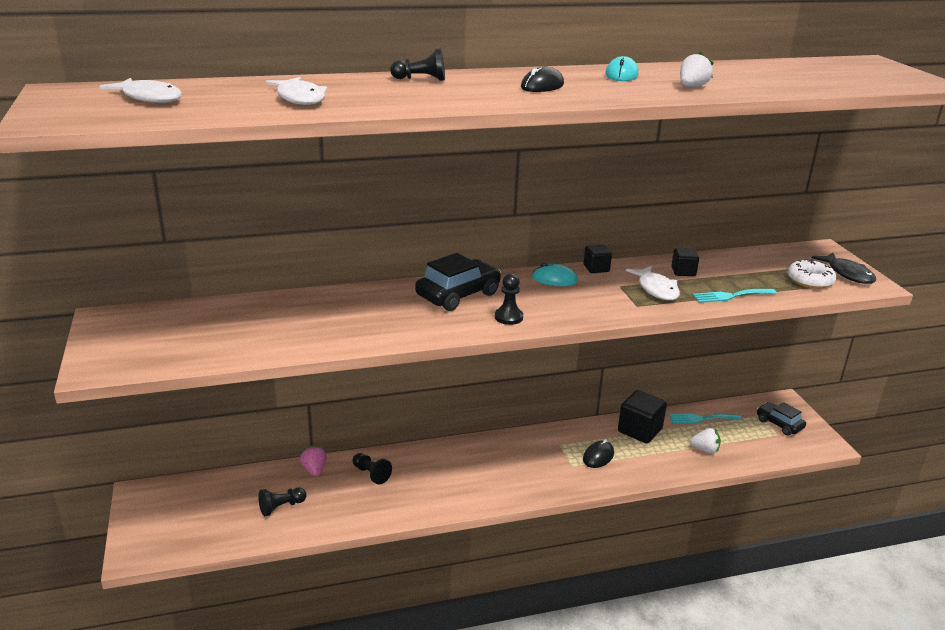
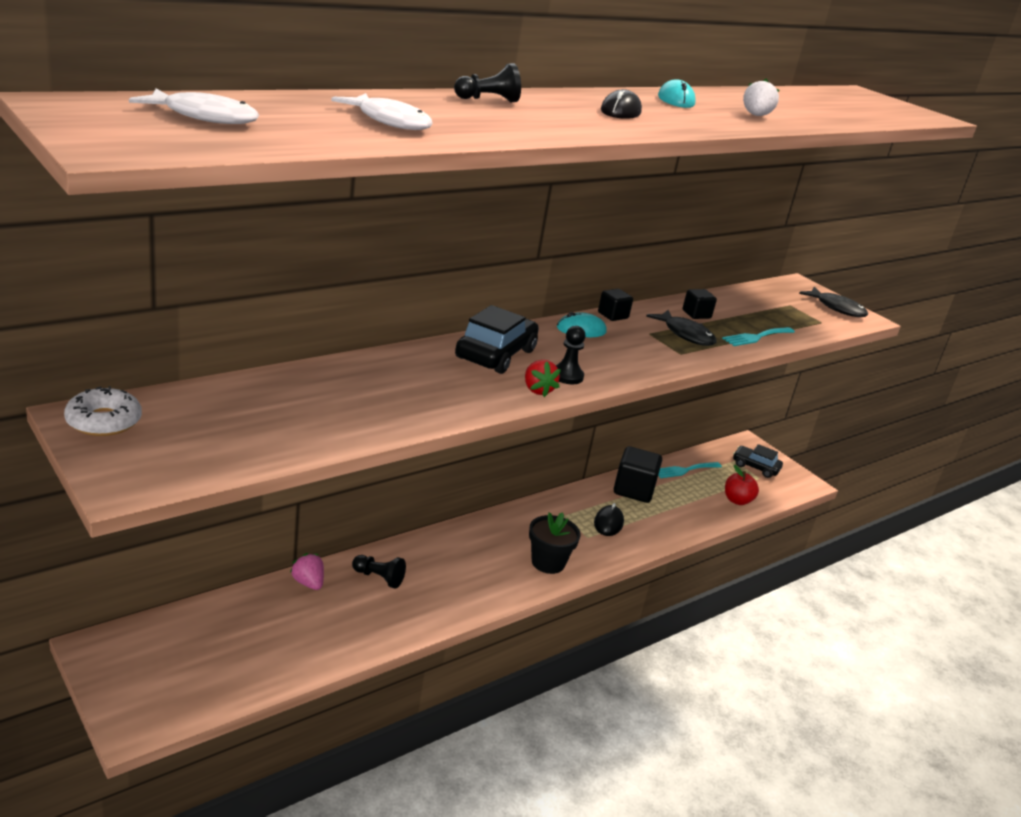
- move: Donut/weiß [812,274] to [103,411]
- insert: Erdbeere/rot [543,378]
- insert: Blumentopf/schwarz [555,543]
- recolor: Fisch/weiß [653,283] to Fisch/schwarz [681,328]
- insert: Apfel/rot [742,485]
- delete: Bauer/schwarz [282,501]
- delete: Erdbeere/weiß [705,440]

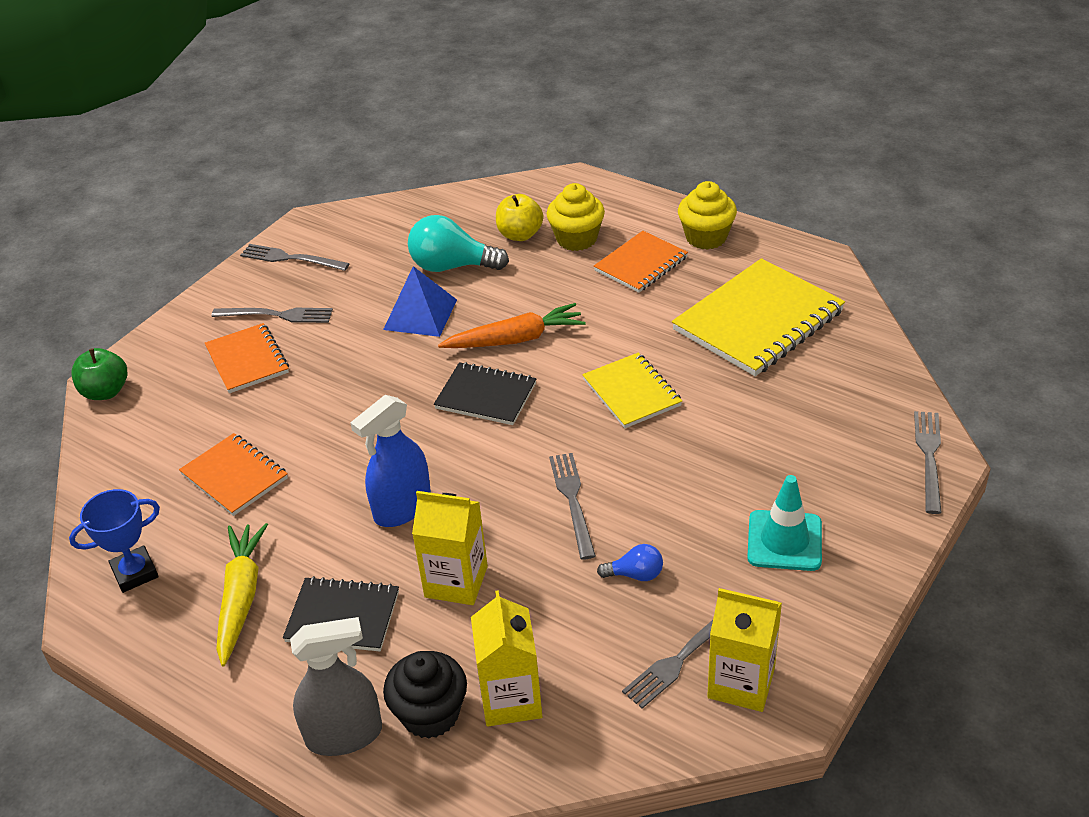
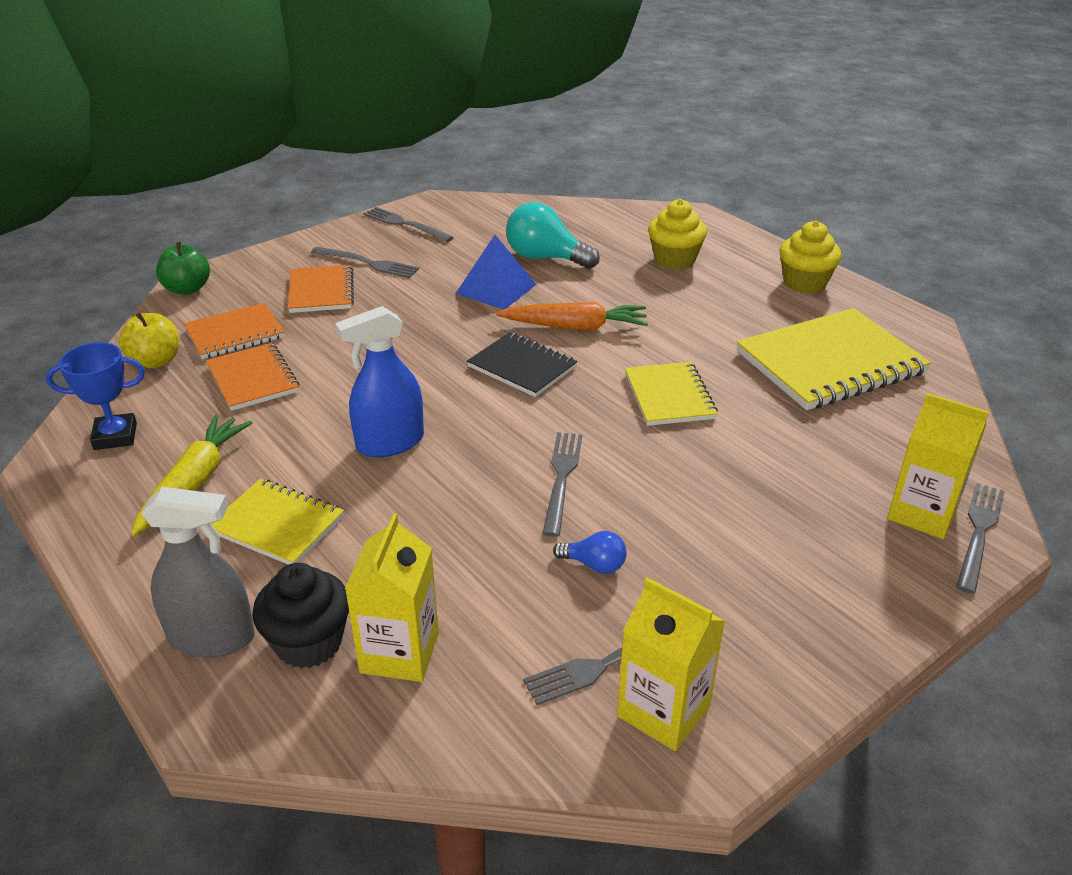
- move: Apfel/gelb [519,217] to [149,340]
- move: Notizbuch/orange [641,262] to [234,331]
- recolor: Notizbuch/schwarz [341,613] to Notizbuch/gelb [277,522]
- move: Getränkekarton/gelb [450,548] to [938,466]
- delete: Leitkegel/türkis [784,523]

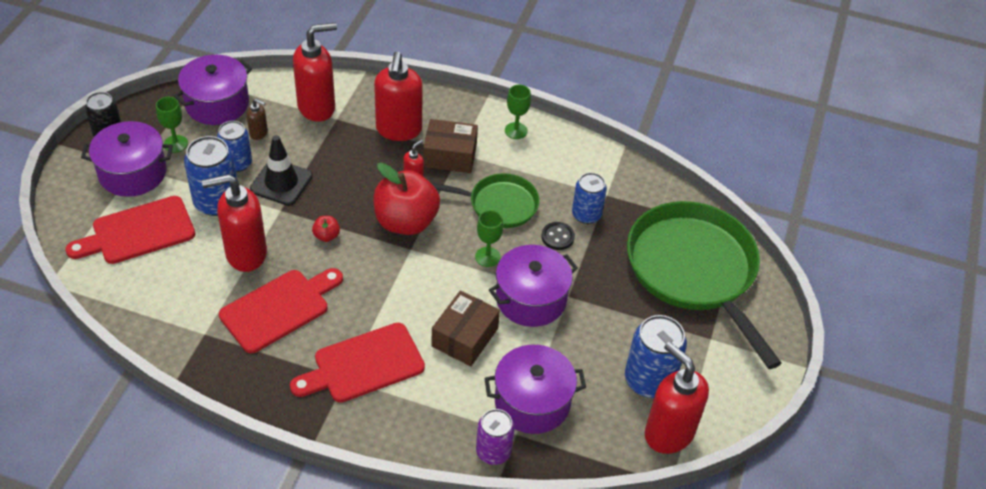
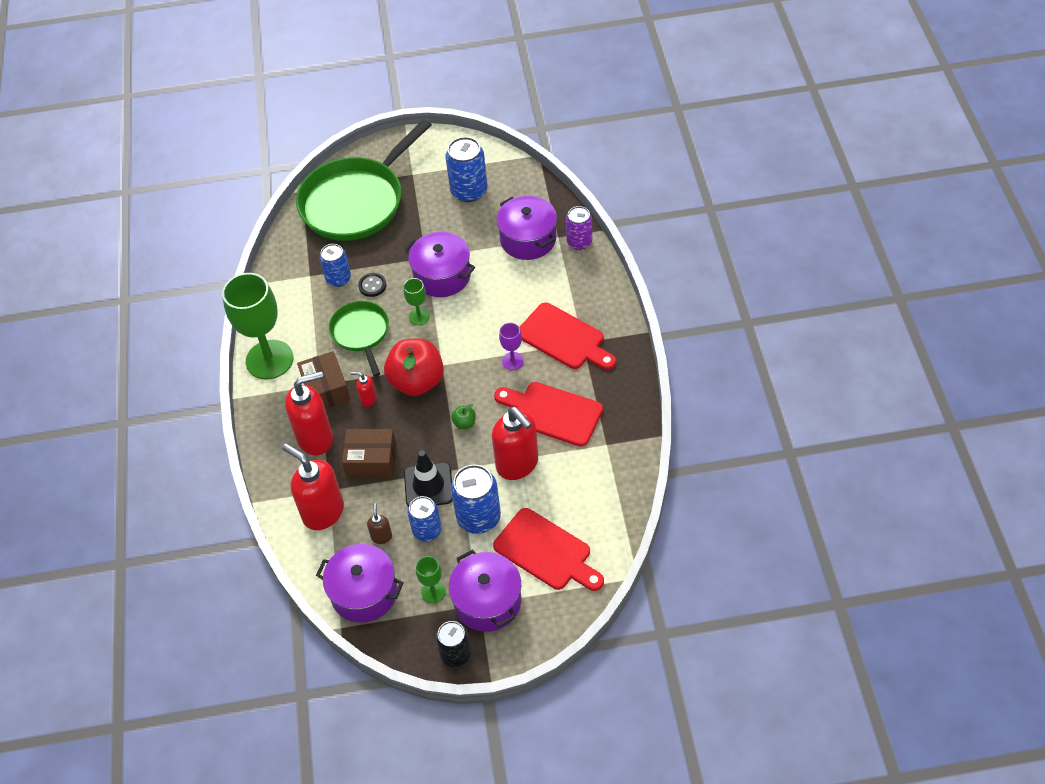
- resize: Kelch/grün [518,112] = [257,326] x2.21
- move: Schachtel/braun [465,328] to [369,453]
- recolor: Apfel/rot [326,229] to Apfel/grün [463,416]
- insert: Kelch/lila [511,346]
- delete: Seifenspender/rot [677,398]

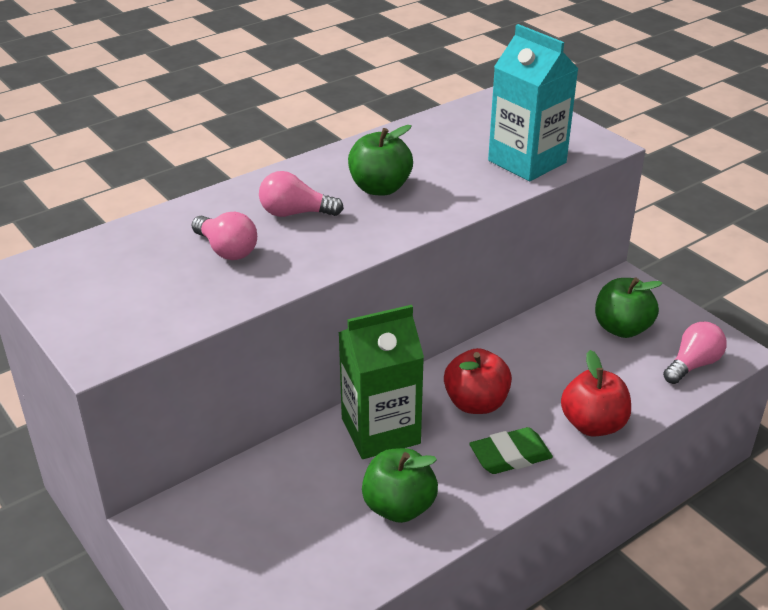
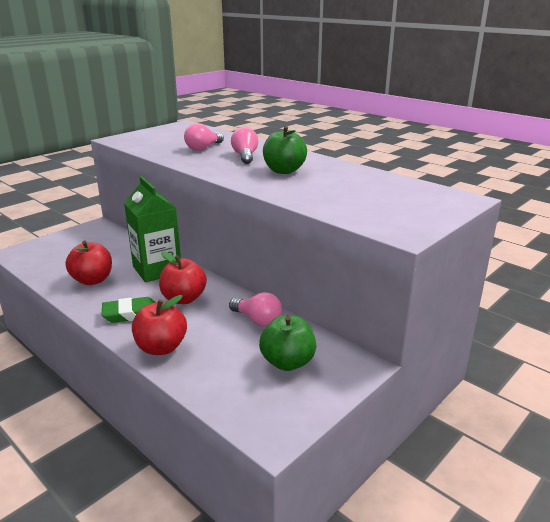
- recolor: Apfel/grün [400,485] to Apfel/rot [89,263]
- rotate: Radiergummi/grün [511,450] = [128,310] 75 degrees counterclockwise
- move: Glühbirne/rosa [695,353] to [255,309]
- delete: Getränkekarton/türkis [533,102]

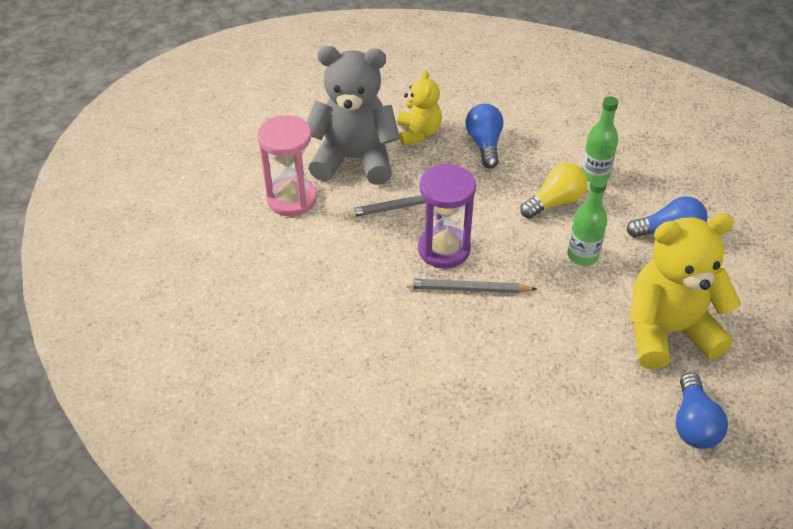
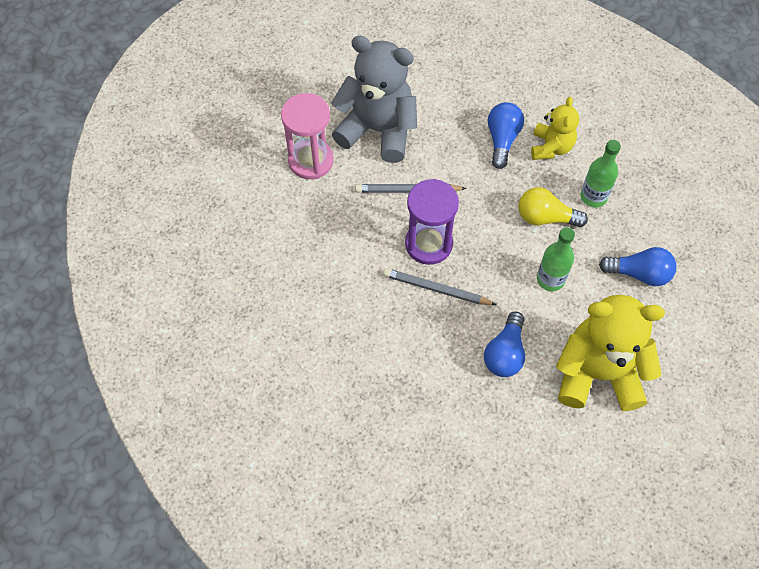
- move: Glühbirne/blau [702,410] to [504,344]
- rotate: Glühbirne/gelb [553,191] = [553,207] 150 degrees counterclockwise
- move: Teddybär/gelb [419,107] to [555,128]

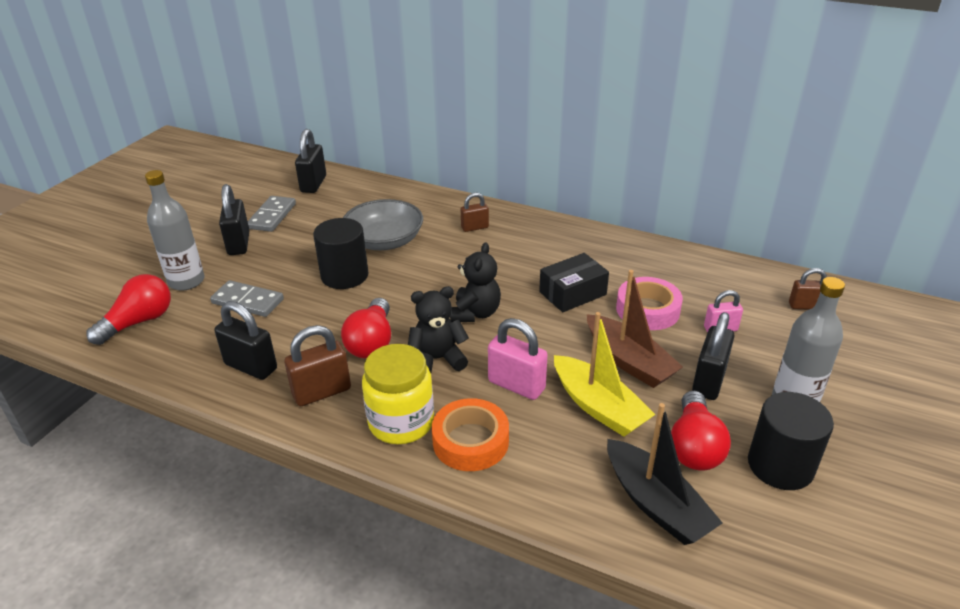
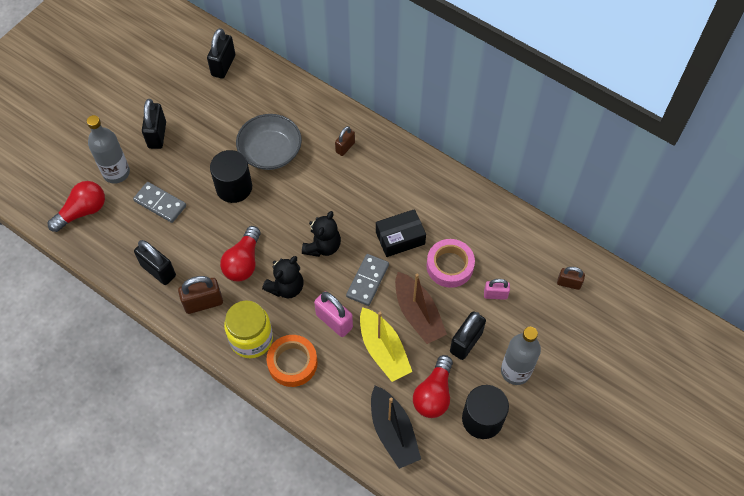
- rotate: Teddybär/schwarz [438,329] = [282,277] 135 degrees clockwise
- rotate: Vorhängeschloss/braun [475,212] = [345,141] 45 degrees counterclockwise
- move: Dominostein/grau [272,214] to [367,280]

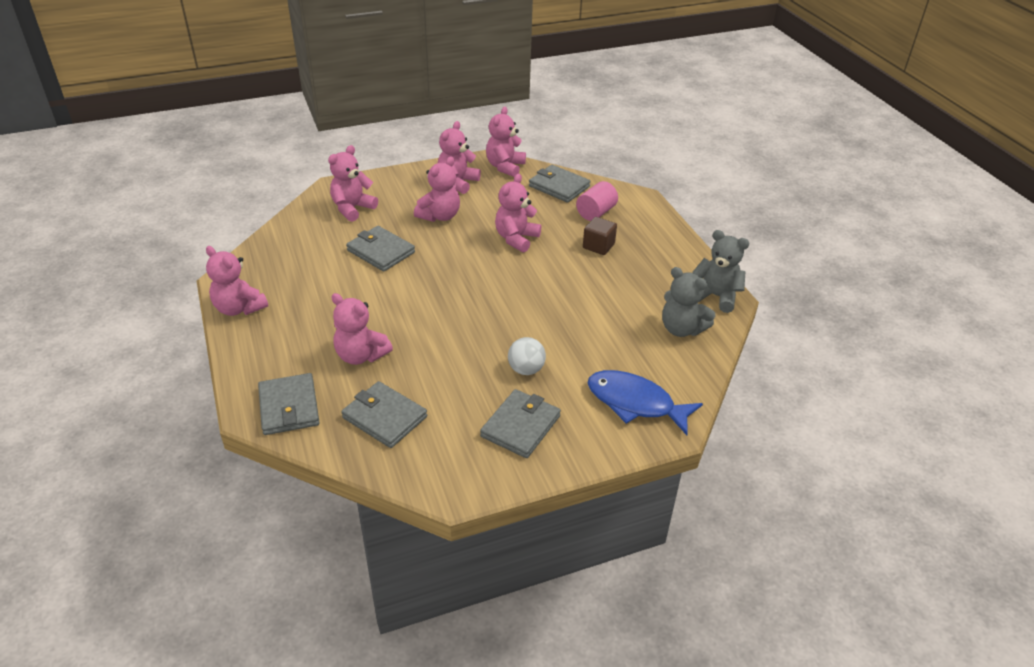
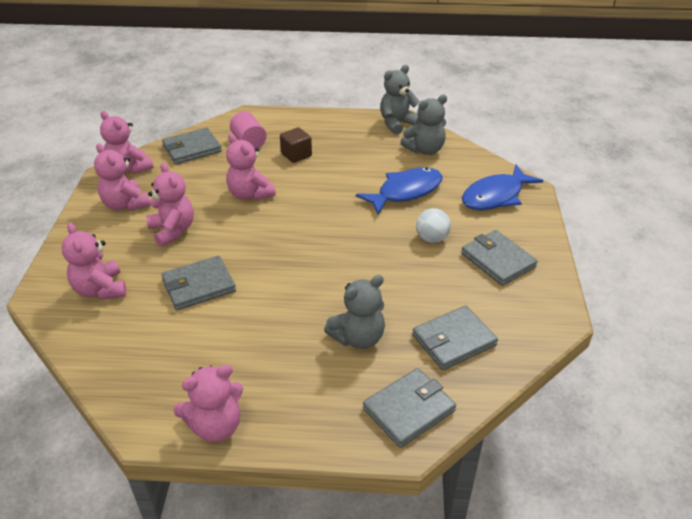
- recolor: Teddybär/rosa [362,329] to Teddybär/grau [354,312]
- insert: Fisch/blau [399,191]
- rotate: Geldbörse/grau [289,404] = [409,408] 45 degrees counterclockwise

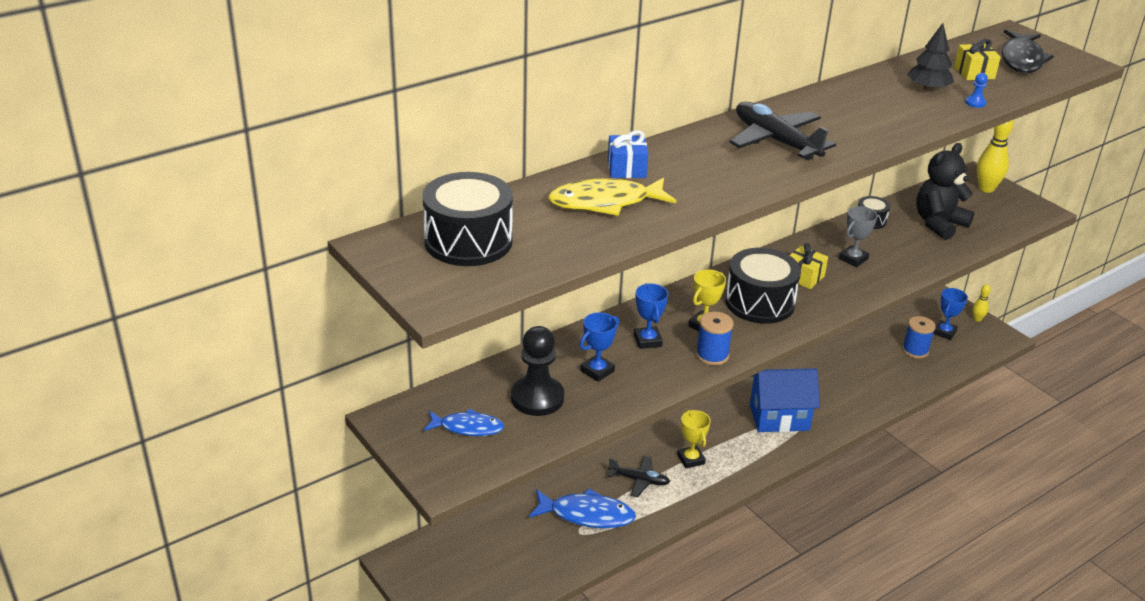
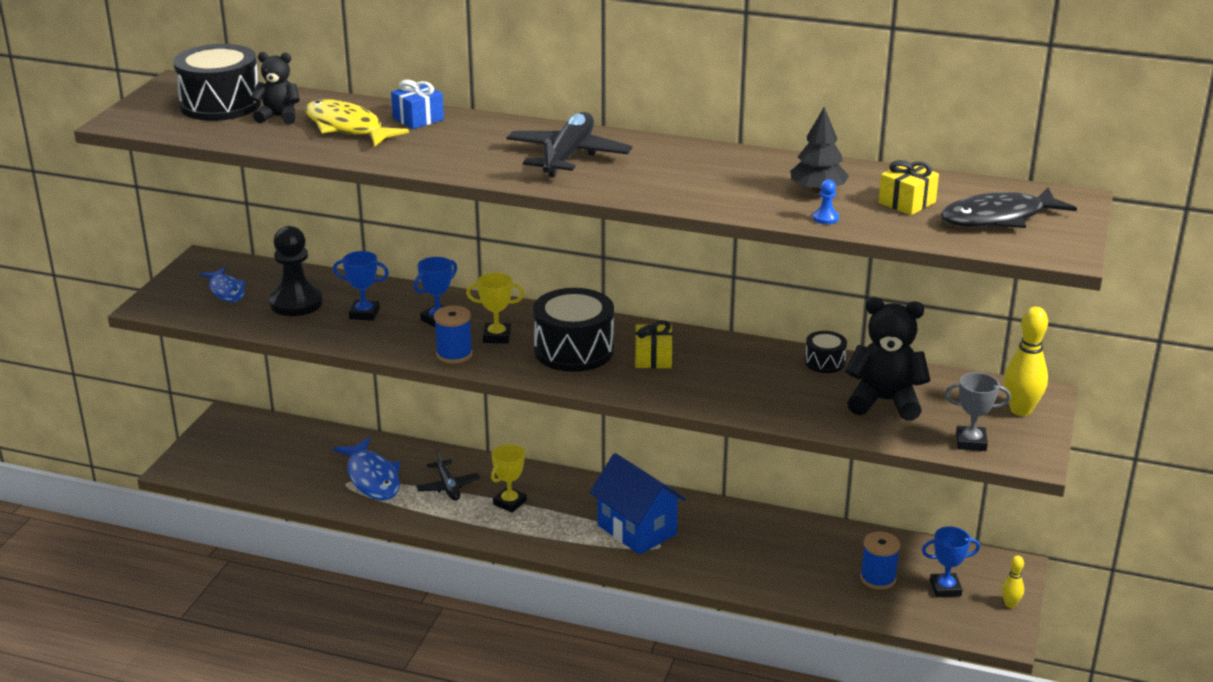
- insert: Teddybär/schwarz [275,88]
- move: Pokal/grau [858,236] to [978,411]

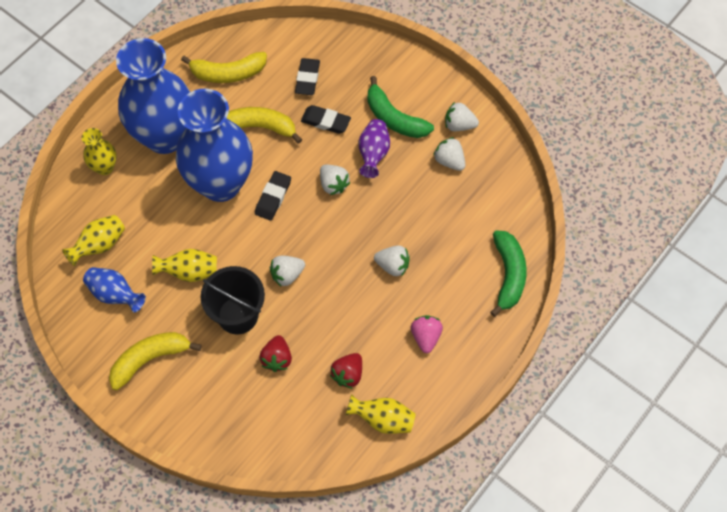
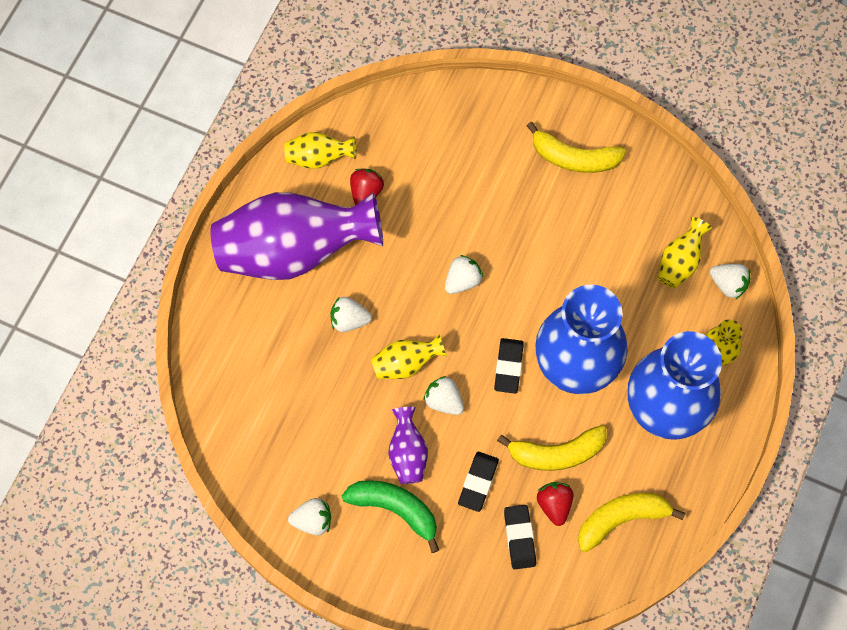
- replace: Erdbeere/rosa [427,334] to Vase/lila [296,236]
- move: Vase/gelb [184,265] to [409,356]
- rotate: Radiergummi/schwarz [326,119] = [478,482] 75 degrees counterclockwise
- rotate: Banane/gelb [155,361] = [576,147] 60 degrees clockwise
- move: Erdbeere/rot [275,353] to [555,504]
- move: Erdbeere/weiß [449,154] to [730,281]
- delete: Vase/blau [114,290]
- delete: Eimer/schwarz [233,300]
- delete: Banane/grün [508,273]

